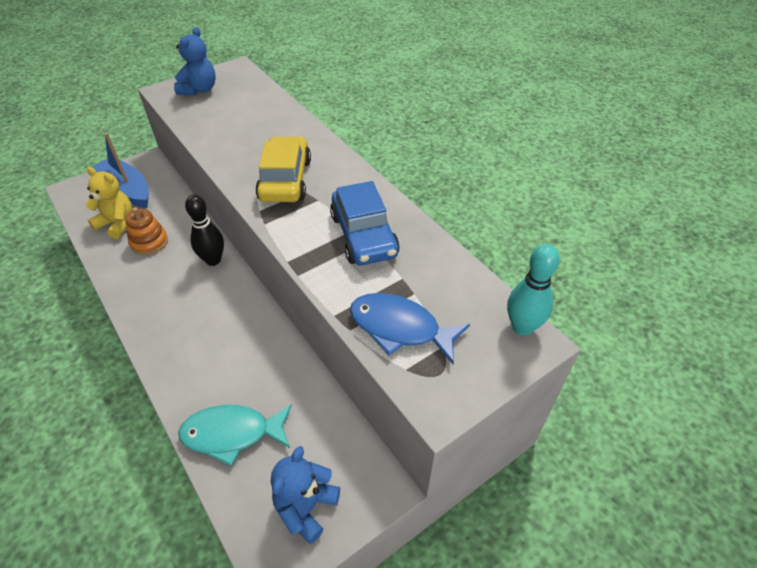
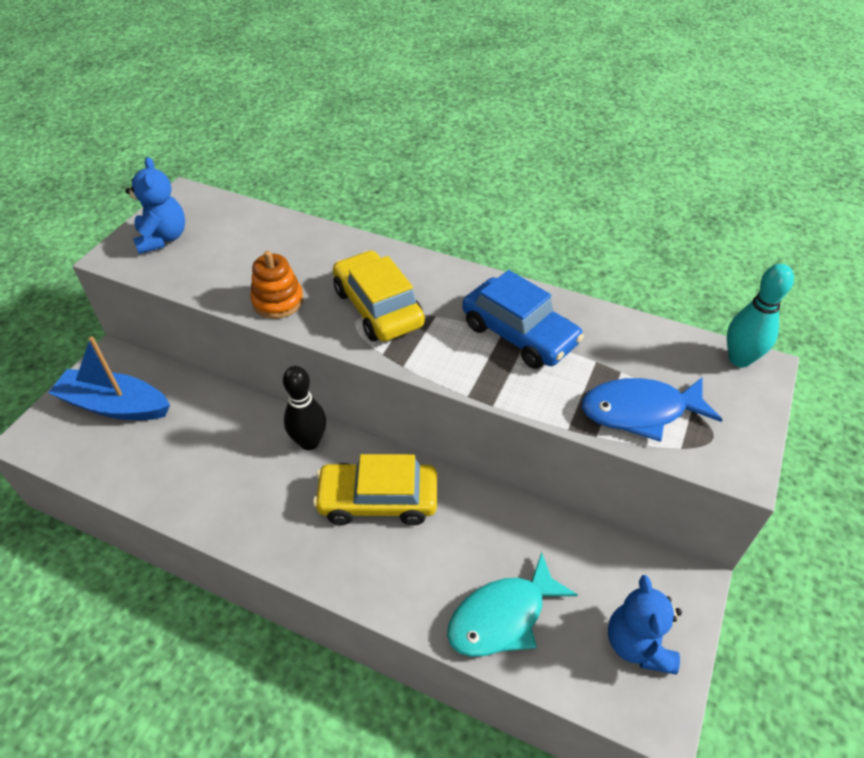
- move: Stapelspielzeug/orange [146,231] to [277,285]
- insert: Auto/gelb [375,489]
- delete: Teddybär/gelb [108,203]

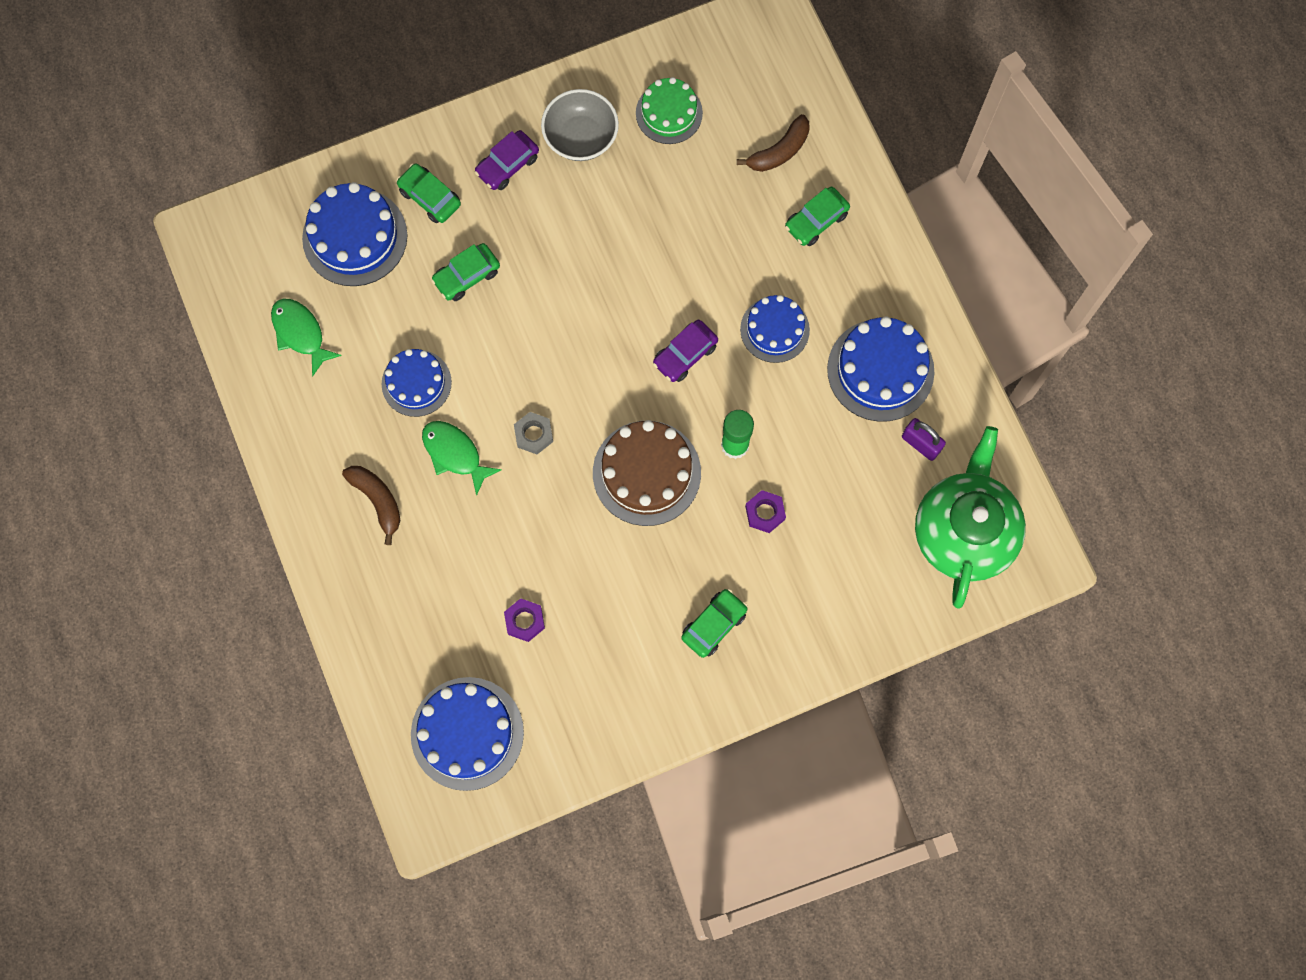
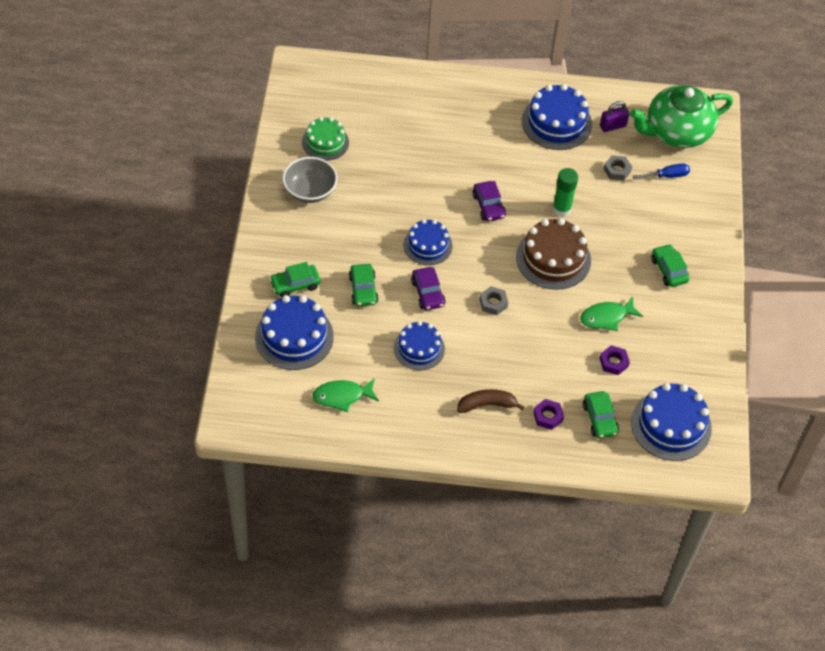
- move: Kuchen/blau [775,329] to [428,242]
- move: Auto/lila [507,160] to [428,288]
- move: Sechskantmutter/lila [765,511] to [548,414]
- move: Fisch/grün [462,458] to [611,314]
- move: Auto/grün [817,216] to [601,414]
- insert: Sechskantmutter/grau [618,168]
- rotate: Teekanne/grün [970,517] = [681,116] 60 degrees counterclockwise
- insert: Schraubenzieher/blau [661,171]
- delete: Banane/braun [773,143]

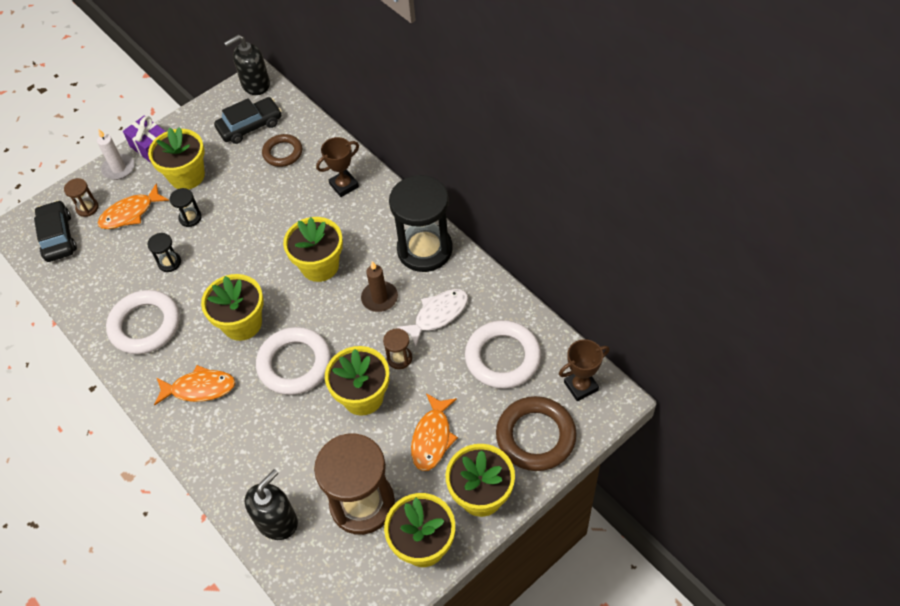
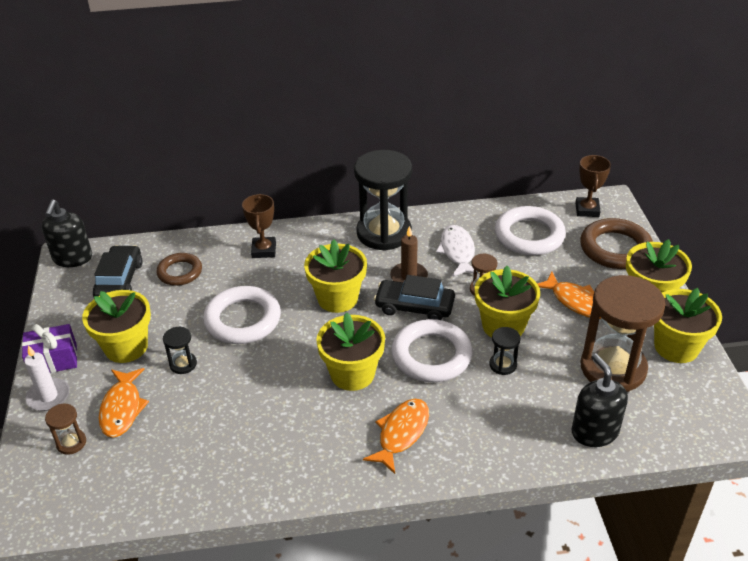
- move: Ring/weiß [143,322] to [242,315]
- move: Auto/schwarz [55,231] to [414,297]
- move: Sanduhr/schwarz [164,252] to [505,351]

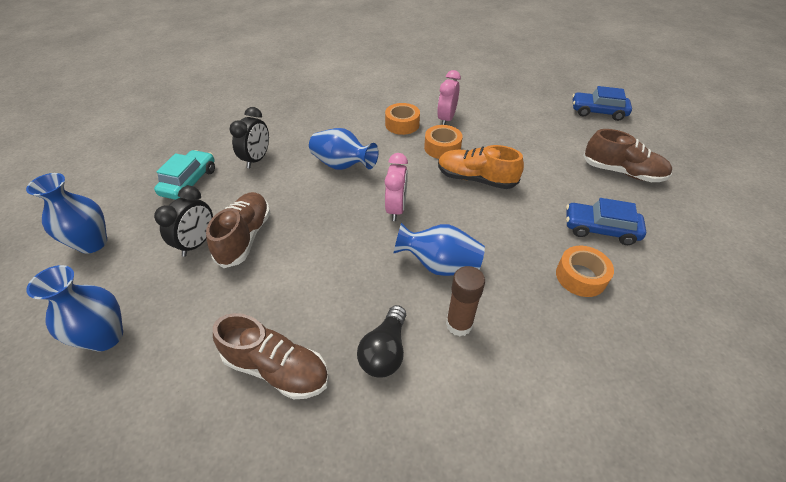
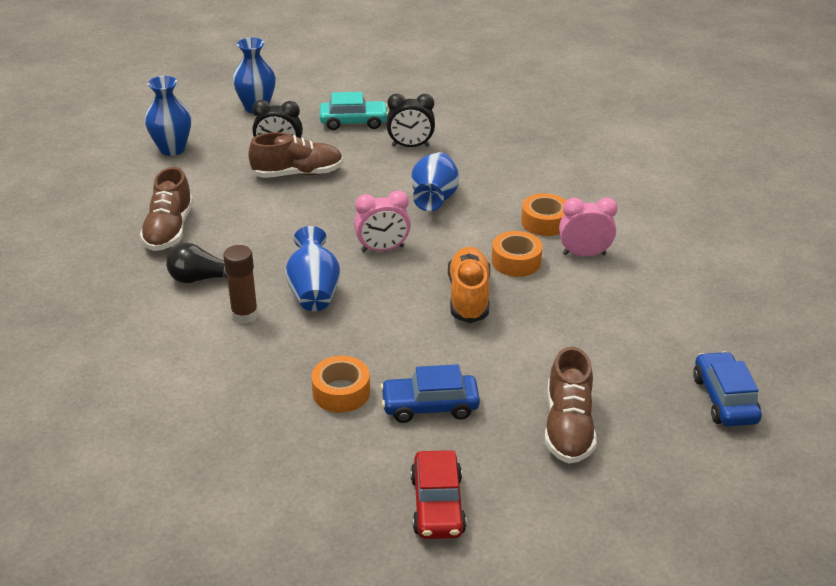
- rotate: Auto/blau [606,221] = [430,393] 90 degrees counterclockwise
- insert: Auto/rot [439,494]

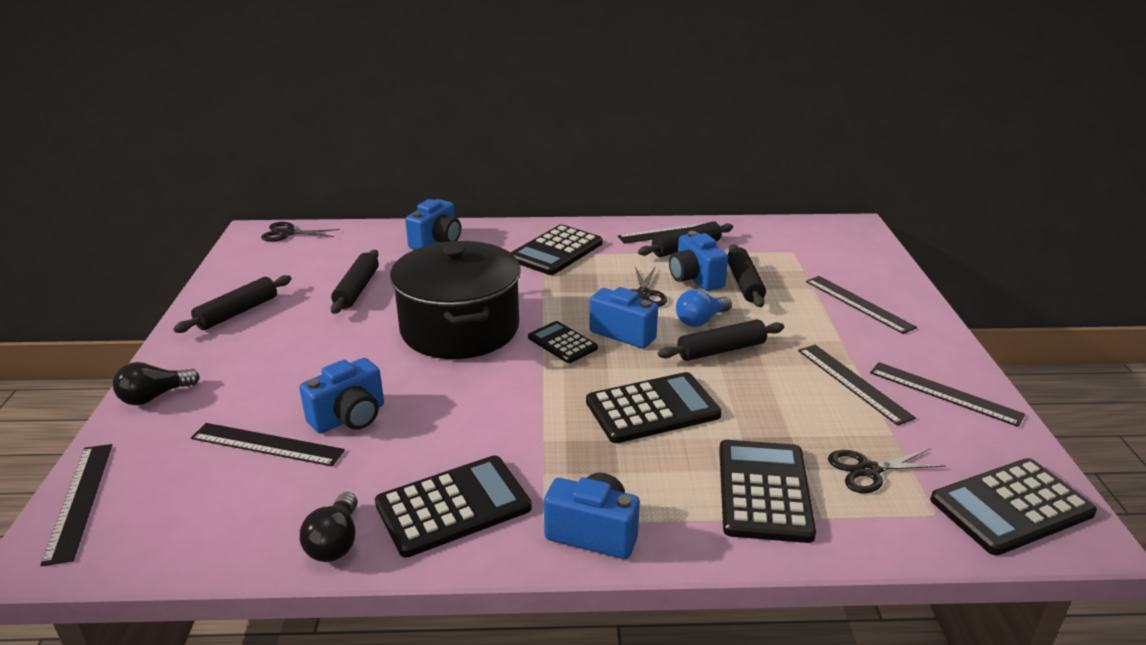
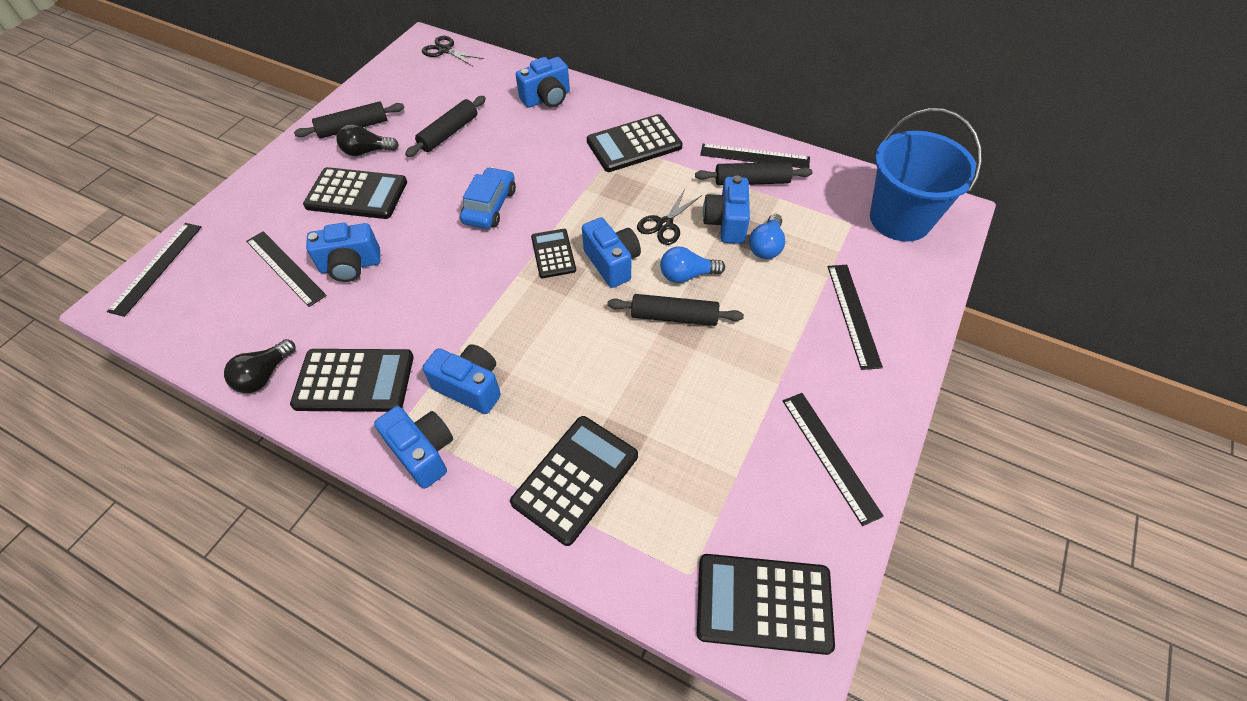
- move: Taschenrechner/schwarz [654,407] to [355,193]
- move: Glühbirne/schwarz [156,383] to [368,139]
- insert: Kamera/blau [462,379]
- replace: Kochtopf/schwarz [455,300] to Auto/blau [488,198]
- replace: Nudelholz/schwarz [746,275] to Glühbirne/blau [767,236]
- insert: Eimer/blau [926,175]
- delete: Lineal/schwarz [857,385]
- delete: Schere/schwarz [887,471]

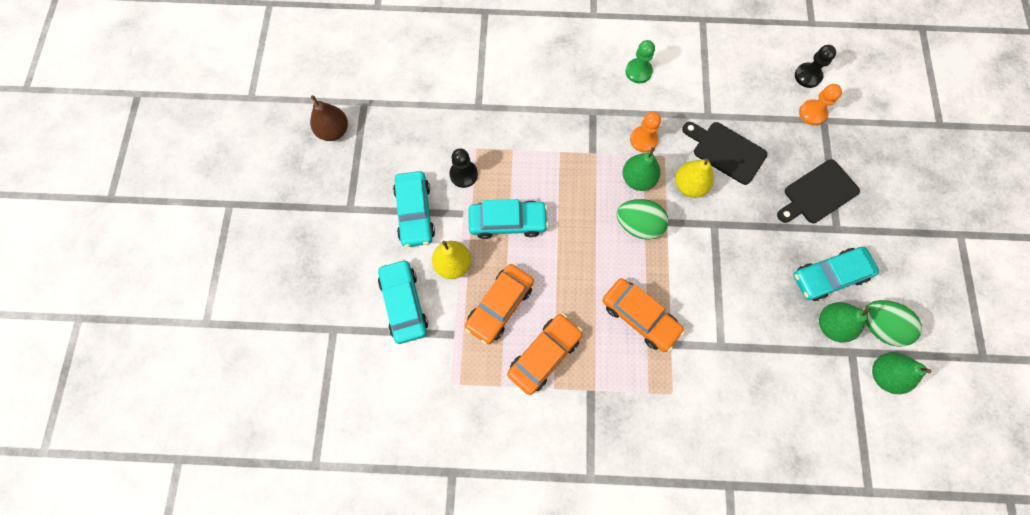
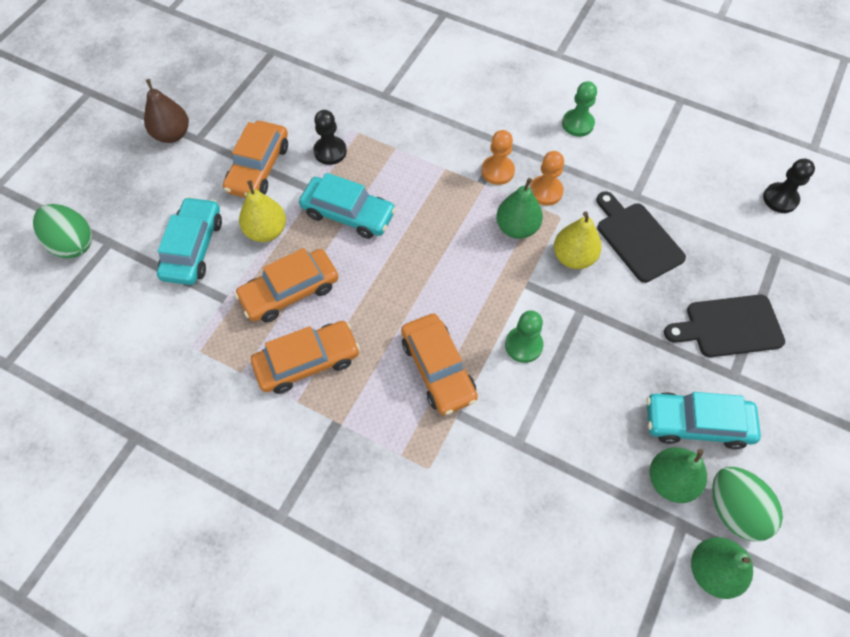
- move: Ei/grün [642,219] to [62,231]
- move: Birne/braun [329,118] to [166,111]
- recolor: Auto/türkis [414,209] to Auto/orange [255,159]
- move: Bauer/orange [820,105] to [498,157]
- insert: Bauer/grün [524,336]

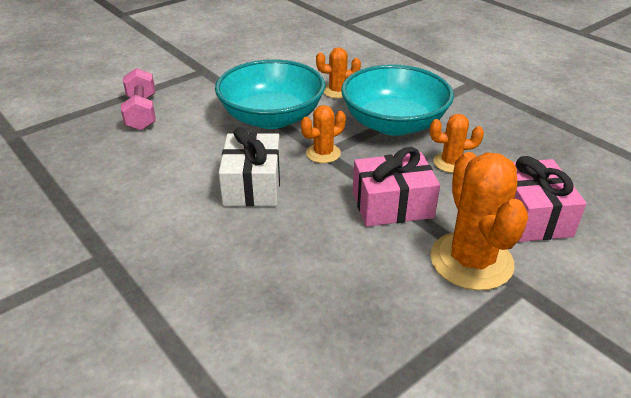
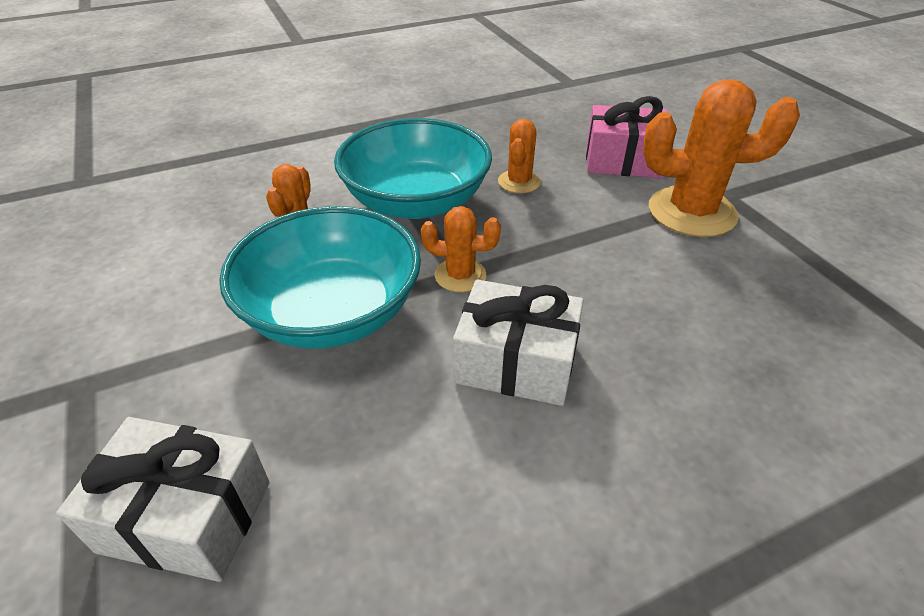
- replace: Hantel/rosa [138,99] to Geschenk/weiß [163,499]
- rotate: Kaktus/orange [323,134] = [461,249] 60 degrees counterclockwise
- delete: Geschenk/rosa [396,187]

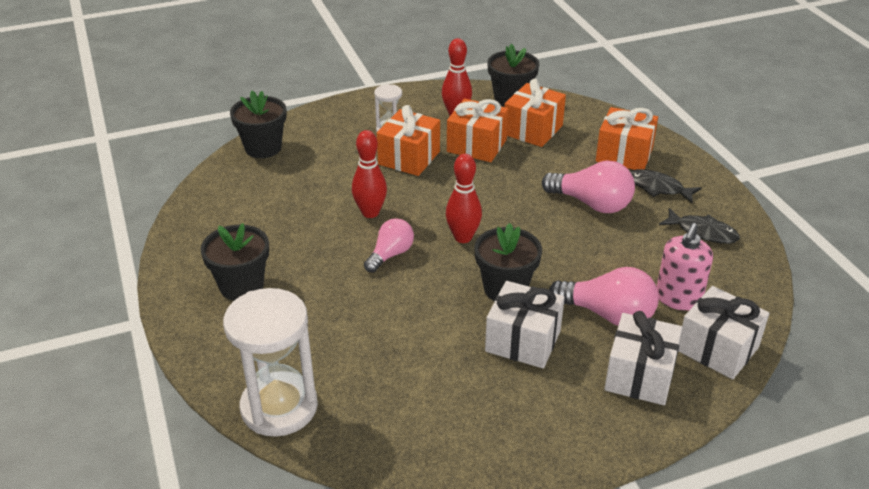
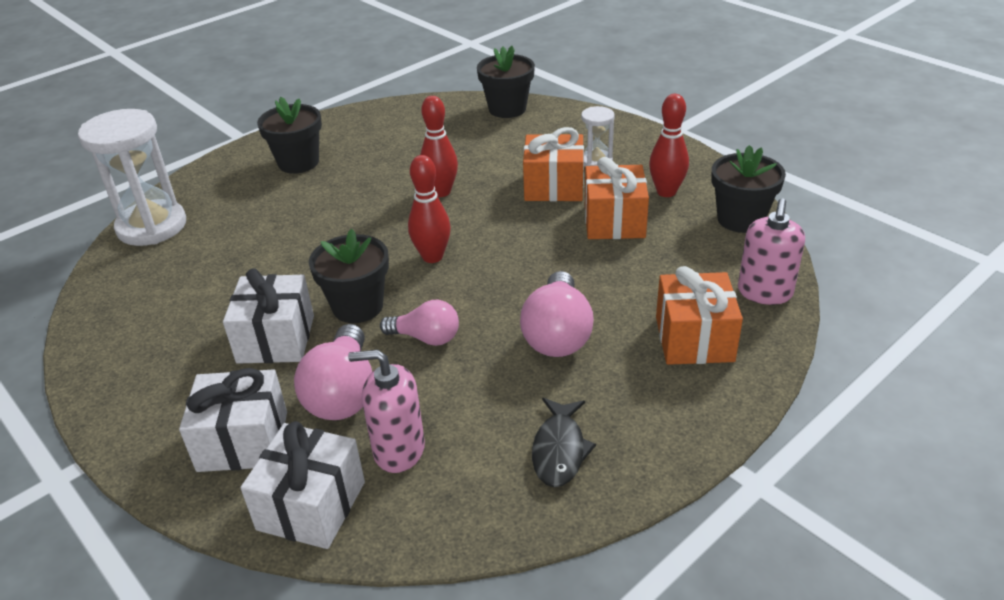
- move: Glühbirne/rosa [389,245] to [419,323]
- insert: Seifenspender/rosa [771,251]
- delete: Geschenk/orange [535,113]
- delete: Fisch/schwarz [666,186]

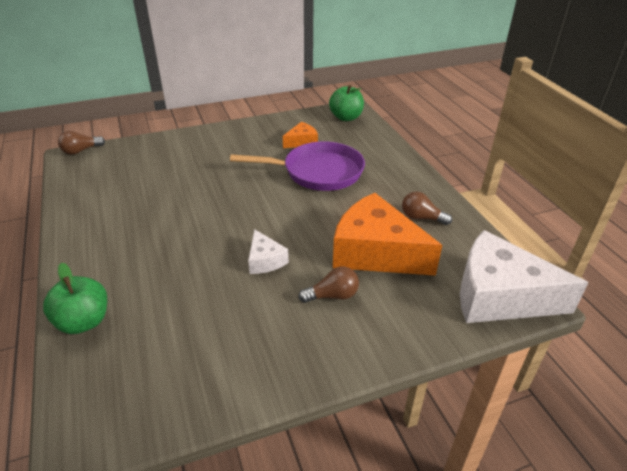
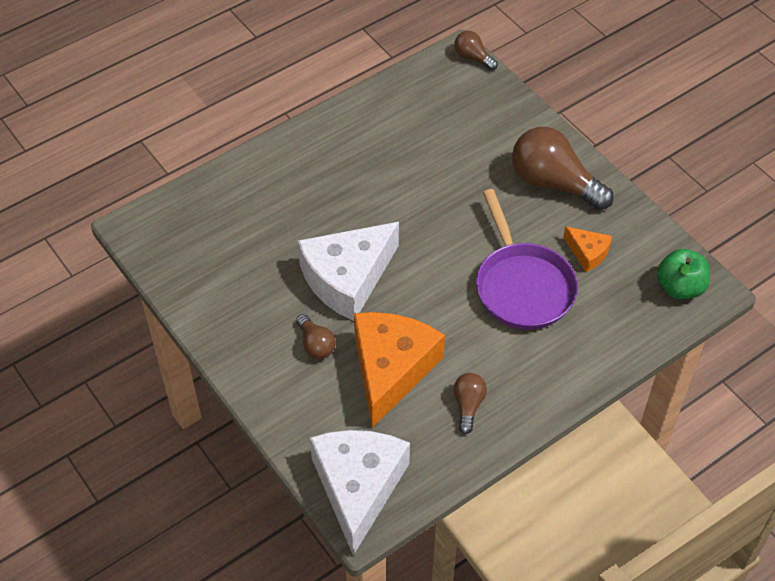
- resize: Käse/weiß [268,251] = [348,271] x2.14
- insert: Glühbirne/braun [563,168]
- delete: Apfel/grün [75,298]

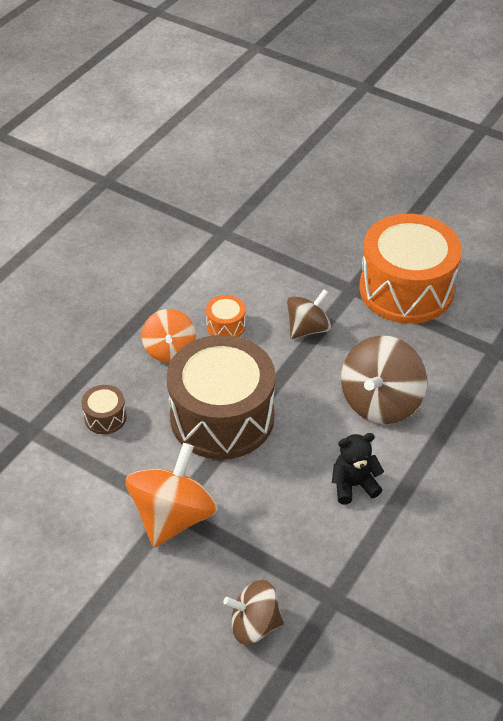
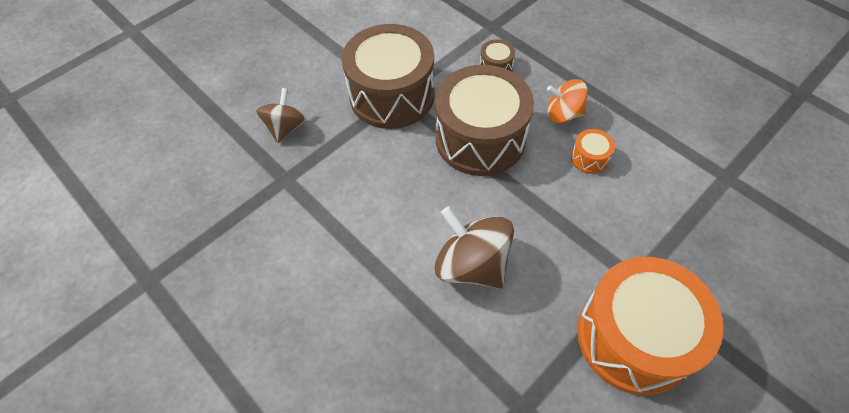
- replace: Kreisel/orange [172,495] to Trommel/braun [388,76]
- delete: Kreisel/braun [309,314]
- delete: Teddybär/schwarz [358,468]

